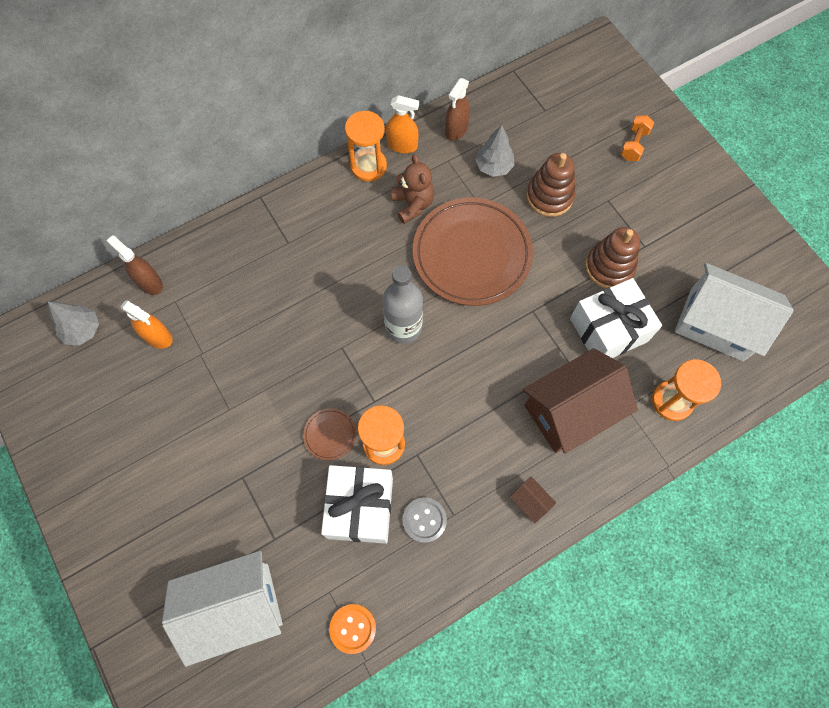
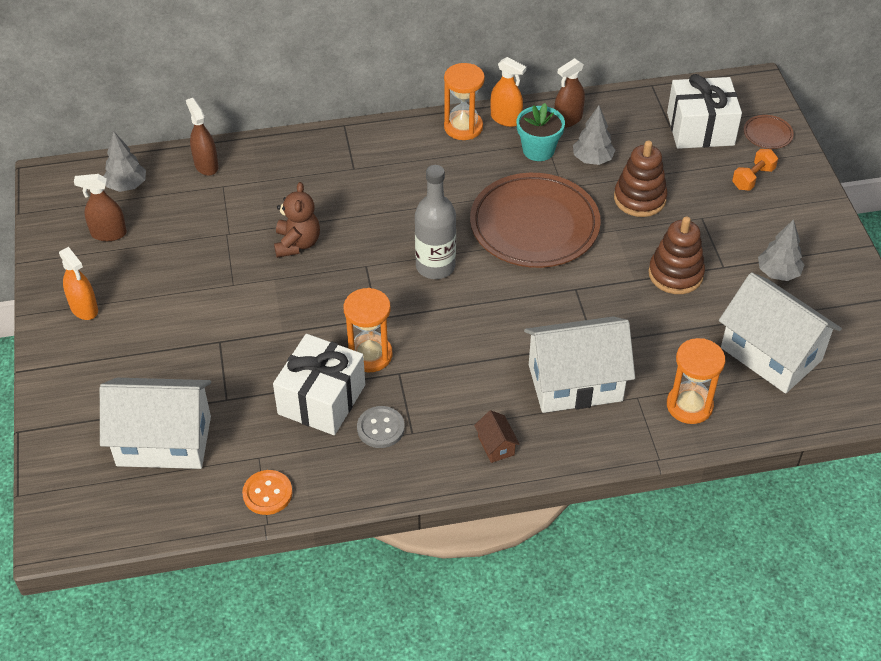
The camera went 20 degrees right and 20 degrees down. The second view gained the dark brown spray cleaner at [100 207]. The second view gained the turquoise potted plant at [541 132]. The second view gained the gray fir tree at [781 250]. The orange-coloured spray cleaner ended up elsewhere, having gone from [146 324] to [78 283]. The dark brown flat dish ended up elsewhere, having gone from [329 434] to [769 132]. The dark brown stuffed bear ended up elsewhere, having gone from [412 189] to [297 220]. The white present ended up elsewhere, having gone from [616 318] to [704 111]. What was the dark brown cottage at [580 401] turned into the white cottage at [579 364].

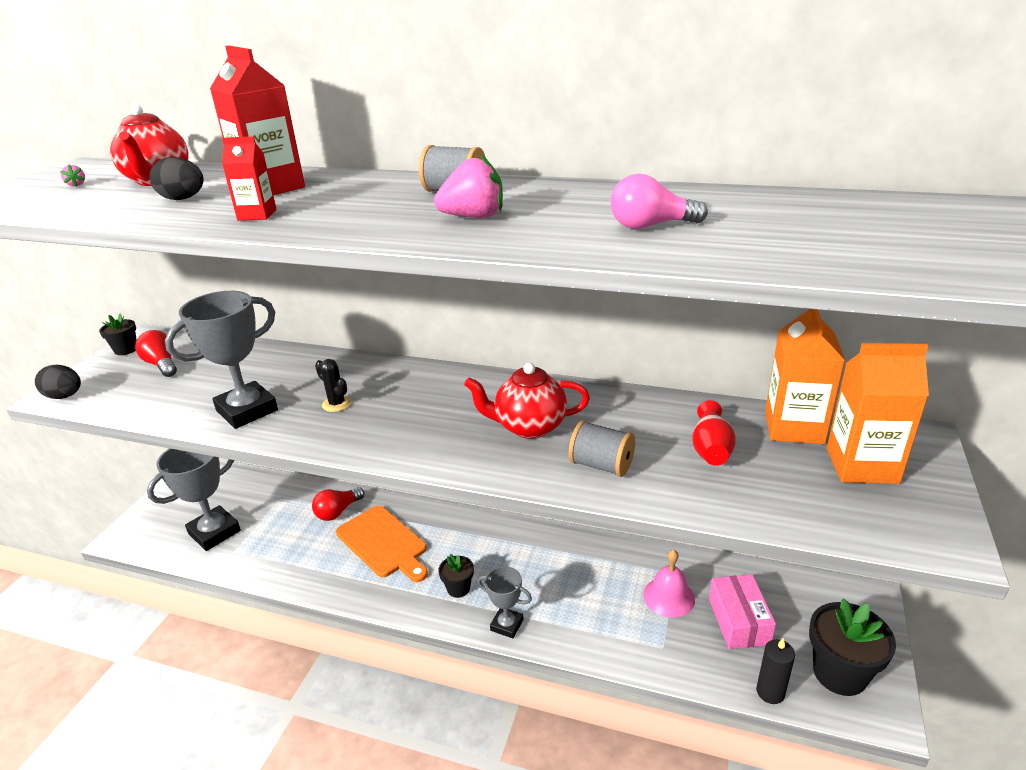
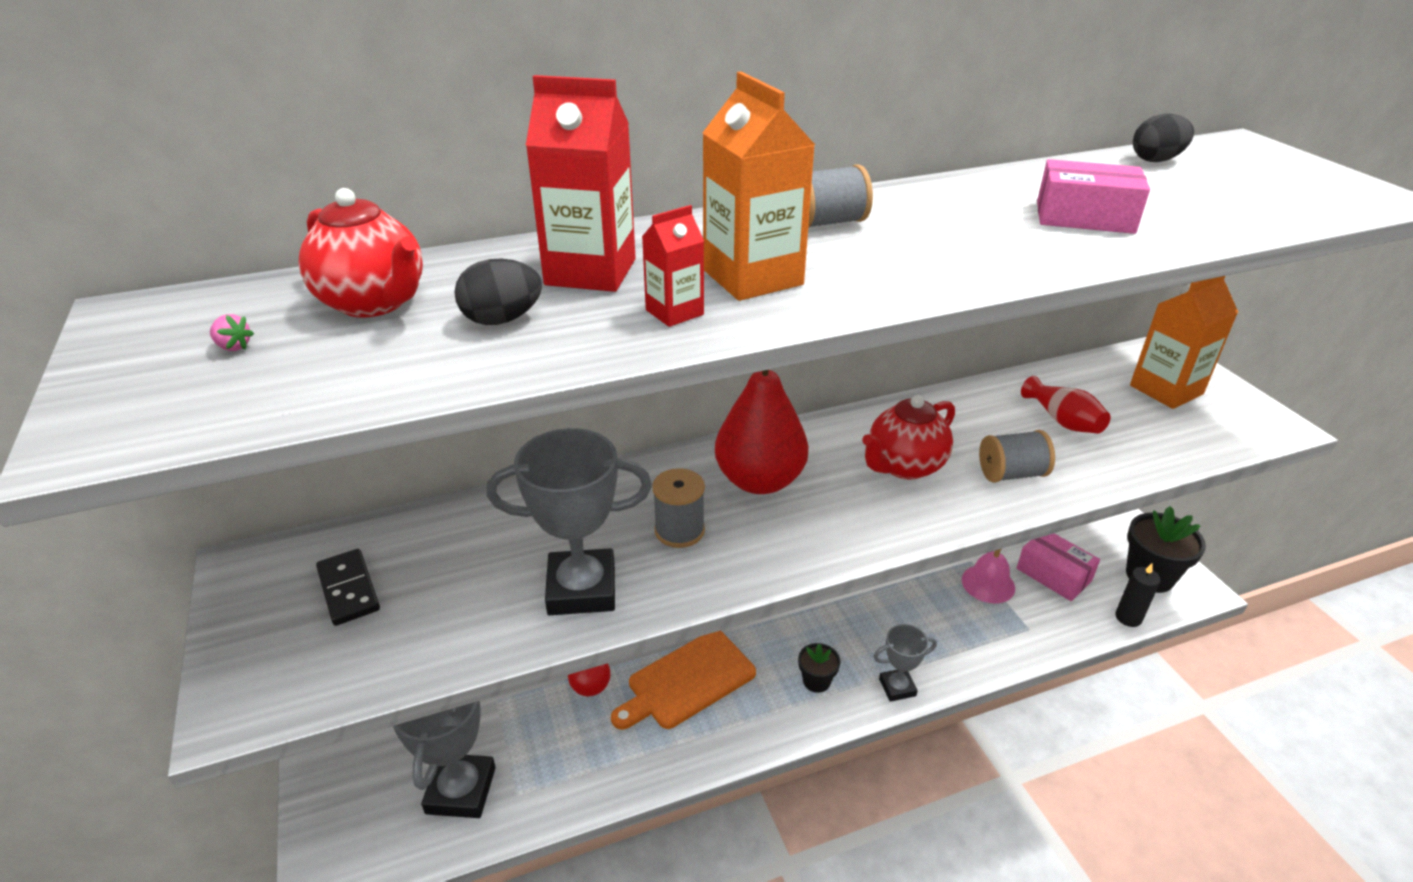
The camera went 40 degrees left and 5 degrees up. The second view lost the ebony potted plant at [118 334]. The second view lost the rose-pink strawberry at [468 186]. The second view gained the crimson pear at [761 432]. The ebony egg shape ended up elsewhere, having gone from [58 382] to [1163 138]. The orange-coloured carton ended up elsewhere, having gone from [805 376] to [759 186]. Where the crimson bulb stood at [156 353], the ebony domino tile came to stand at [348 587]. Where the ebony prickly plant stood at [333 385], the gray reel of thread came to stand at [678 508]. Where the rose-pink bulb stood at [659 201], the rose-pink box came to stand at [1093 196]. The gray trophy at [221 360] ended up facing another way, 75 degrees clockwise from before. The orange-coloured bread board at [382 543] ended up facing another way, 135 degrees clockwise from before.

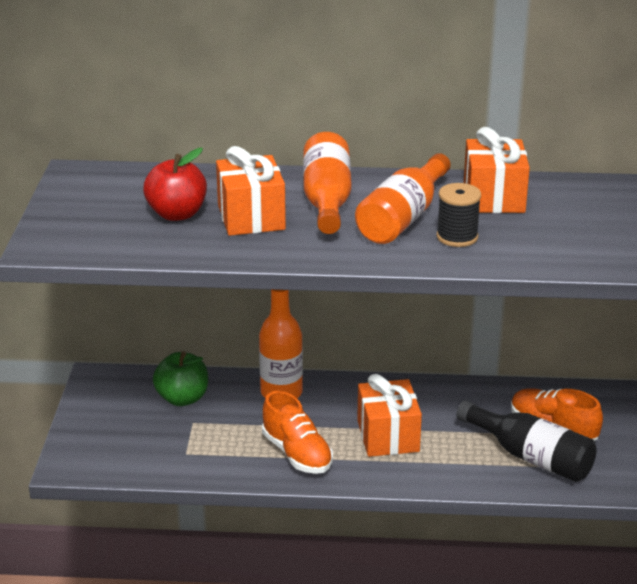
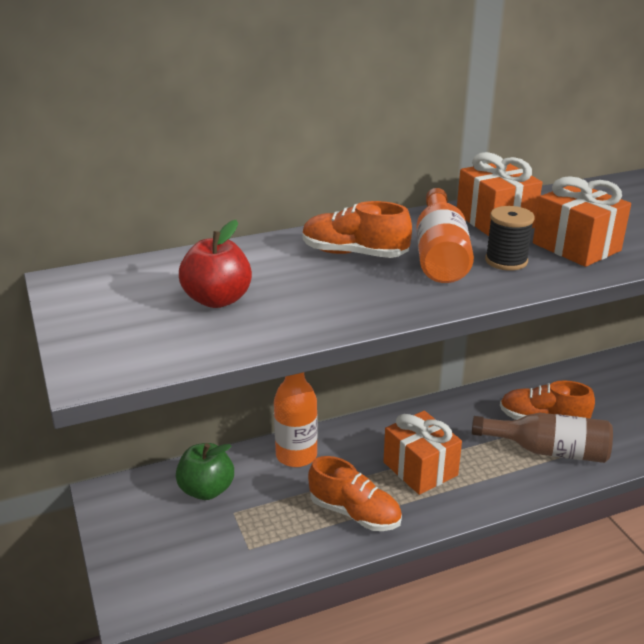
The camera went 25 degrees left and 0 degrees up. The orange-coloured present ended up elsewhere, having gone from [251 191] to [582 221]. Where the orange-coloured flask stood at [327 183], the orange-coloured lace-up shoe came to stand at [357 229]. What was the ebony flask at [527 441] turned into the dark brown flask at [542 438].

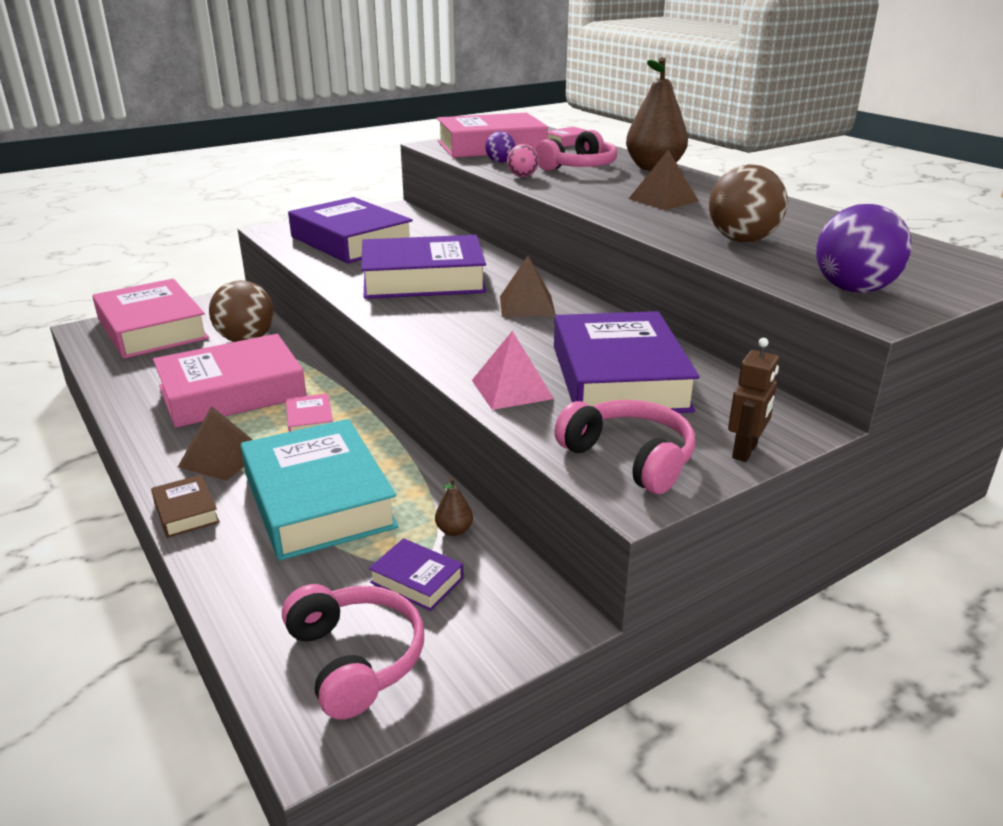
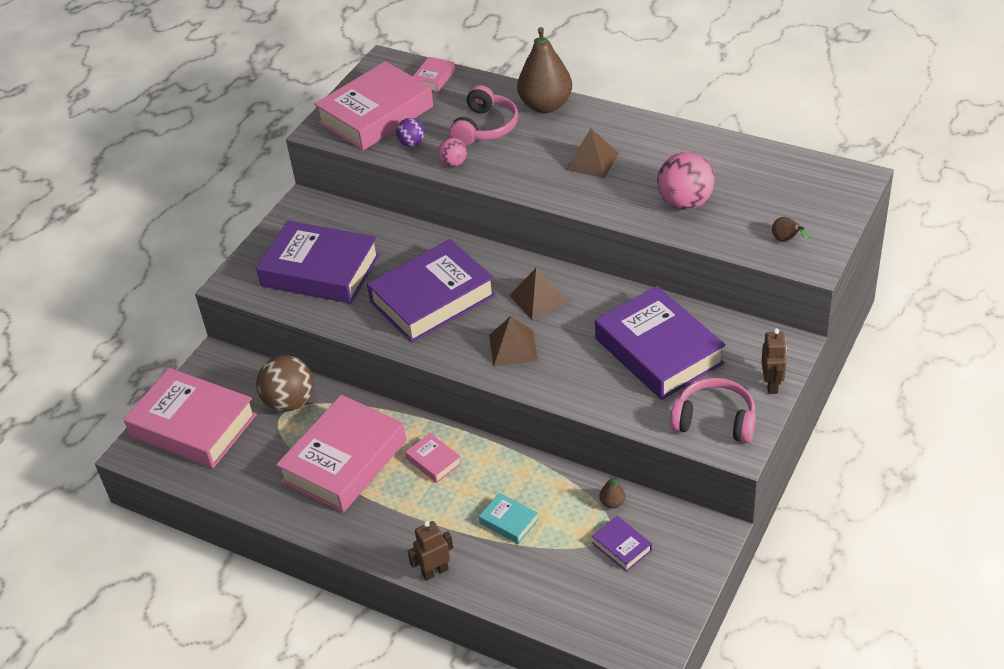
The camera went 25 degrees left and 15 degrees up. The second view lost the rose-pink headset at [353 652]. The second view lost the rose-pink solid pyramid at [513 370]. The dark brown solid pyramid ended up elsewhere, having gone from [215 443] to [513 341]. Where the dark brown hardback stood at [185 506], the dark brown robot came to stand at [430 551]. Where the royal purple sphere stood at [864 248], the dark brown pear came to stand at [790 229]. What was the dark brown sphere at [748 203] turned into the rose-pink sphere at [686 180]. The royal purple hardback at [416 574] ended up facing another way, 45 degrees clockwise from before. The size of the turquoise hardback at [320 490] changed by a factor of 0.43.

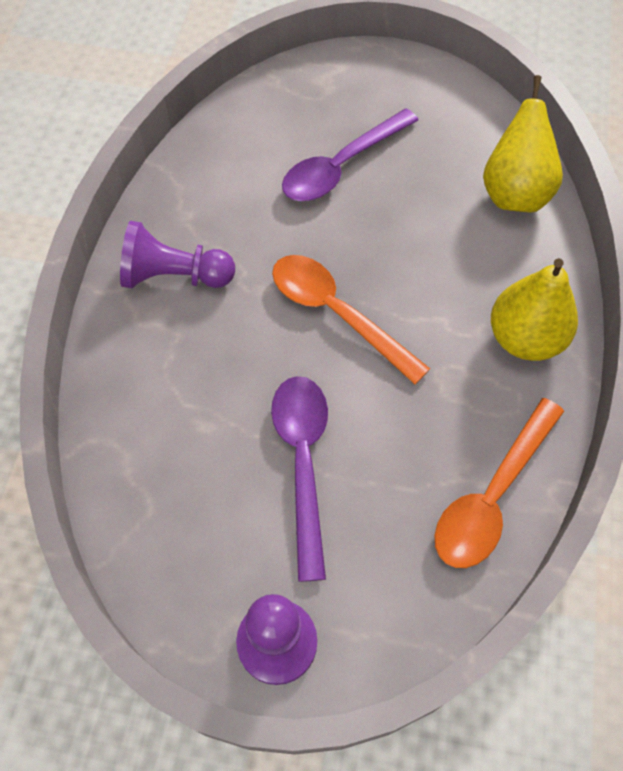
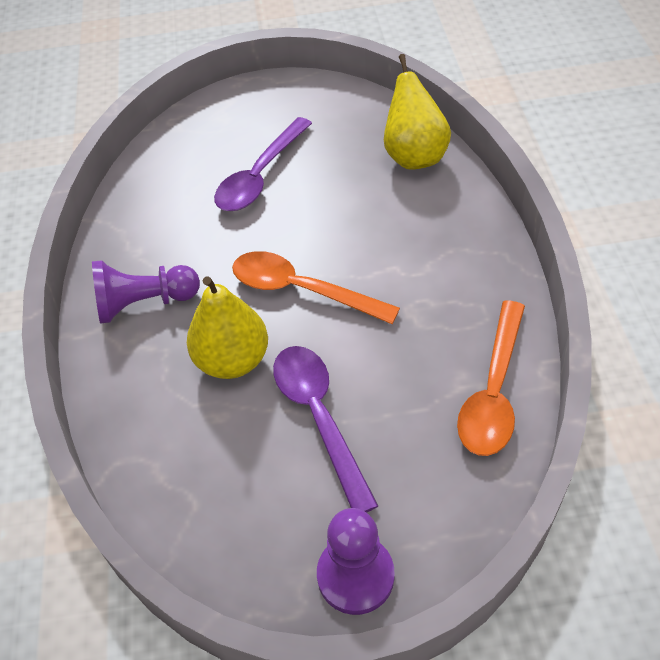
The camera went 15 degrees left and 10 degrees down. The yellow pear ended up elsewhere, having gone from [534 309] to [227 327].

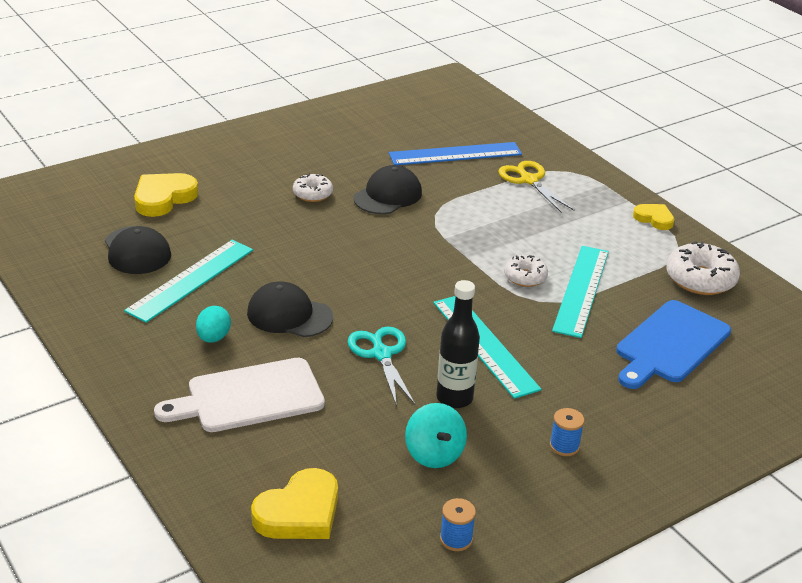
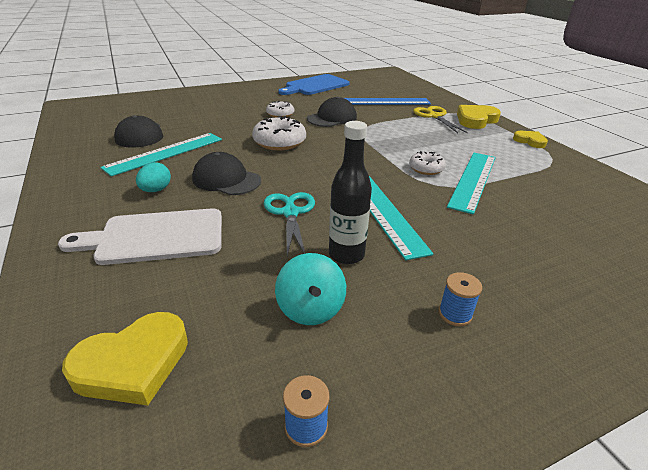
The camera went 10 degrees right and 0 degrees up. The yellow heart shape ended up elsewhere, having gone from [166 195] to [479 117]. The royal blue bread board ended up elsewhere, having gone from [673 344] to [314 84]. The white donut ended up elsewhere, having gone from [703 268] to [279 133].

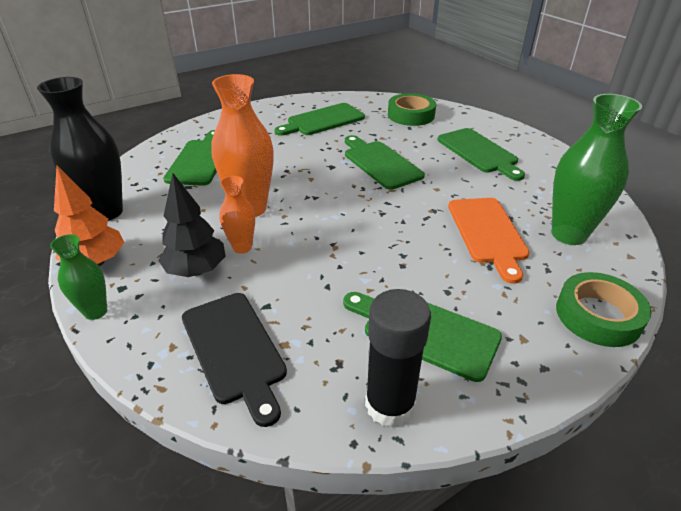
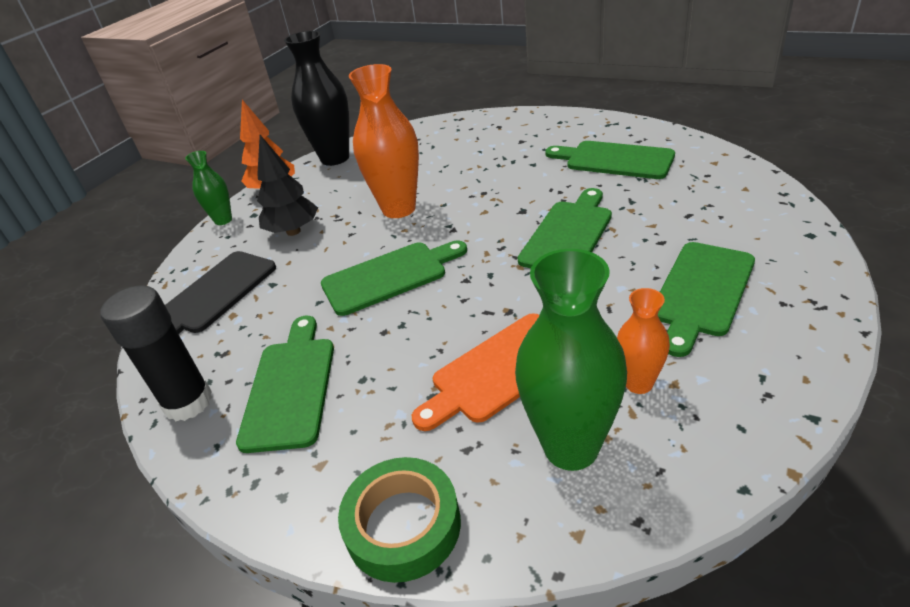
The camera went 65 degrees right and 0 degrees up. The second view lost the emerald tape at [412 109]. The emerald bread board ended up elsewhere, having gone from [190 158] to [394 278]. The orange-coloured vase ended up elsewhere, having gone from [237 215] to [643 341].

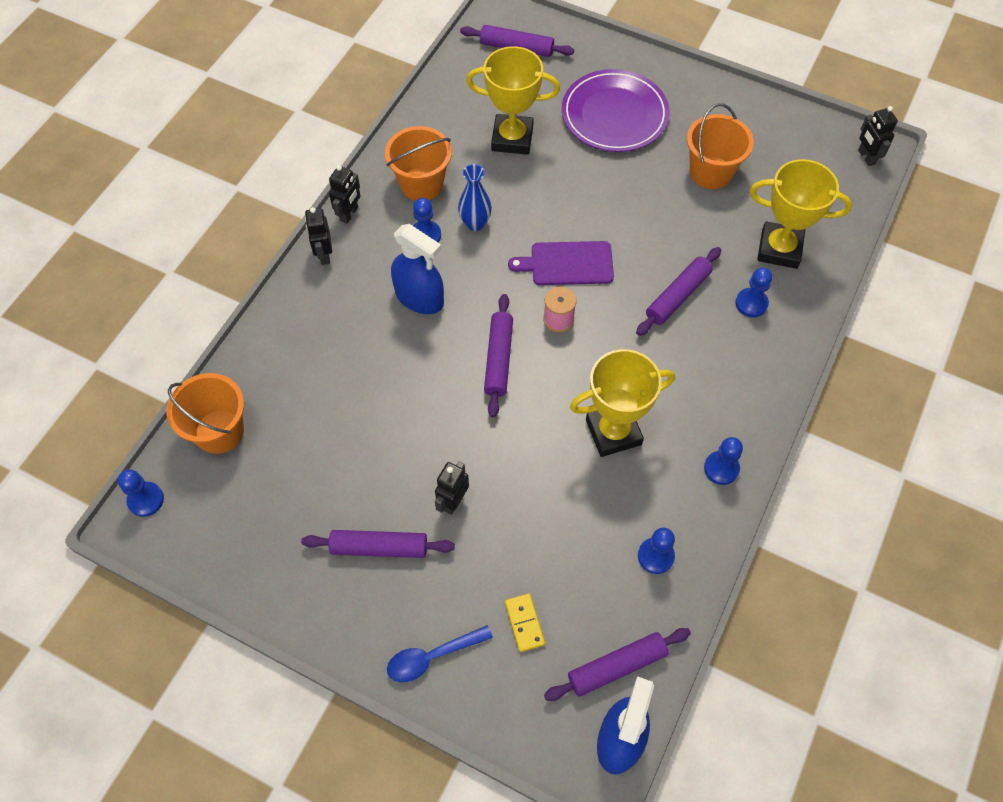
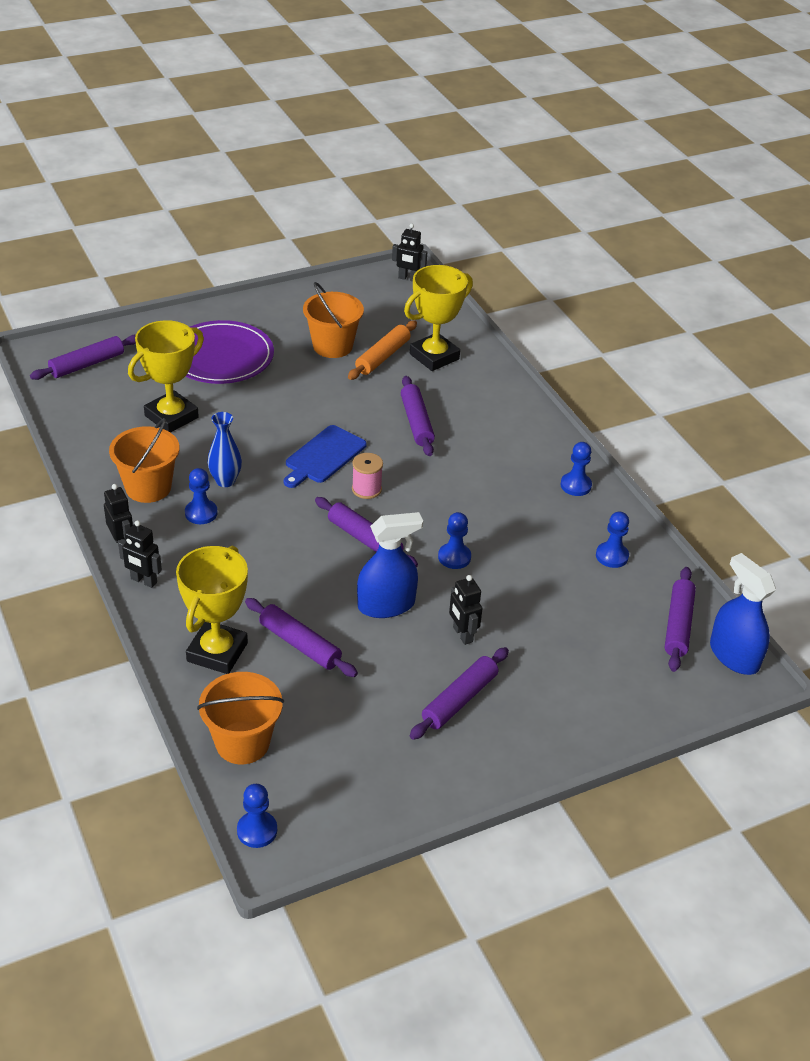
The camera went 55 degrees left and 20 degrees down. The second view lost the royal blue teaspoon at [440 653]. The second view lost the yellow domino tile at [525 623]. The second view gained the royal purple pastry roller at [301 637]. The second view gained the orange-coloured pastry roller at [382 350]. The royal blue spray cleaner ended up elsewhere, having gone from [417 269] to [390 565]. The yellow trophy ended up elsewhere, having gone from [622 403] to [212 610]. The royal blue chess pawn ended up elsewhere, having gone from [753 292] to [454 540]. What was the royal purple bread board at [561 263] turned into the royal blue bread board at [325 456].

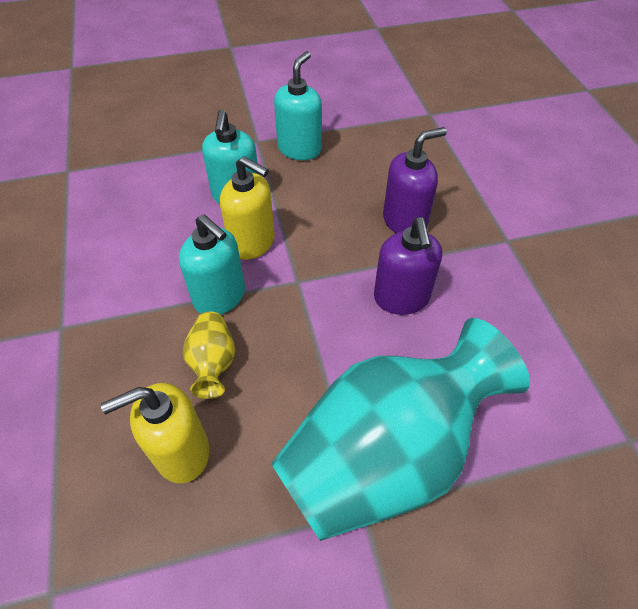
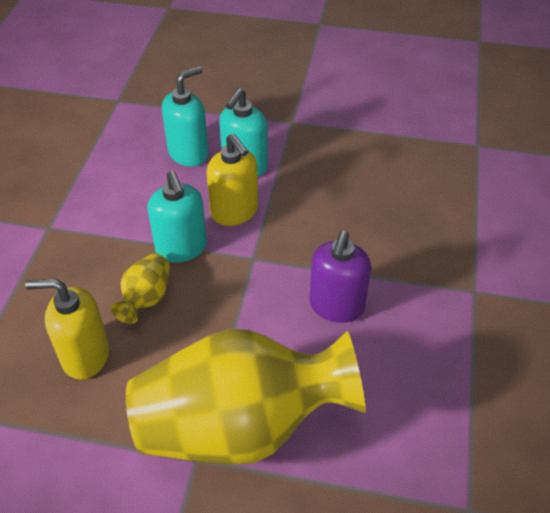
The camera went 25 degrees right and 5 degrees down. The second view lost the royal purple pump bottle at [415 180]. The turquoise pump bottle ended up elsewhere, having gone from [298 105] to [185 116]. What was the turquoise vase at [400 429] turned into the yellow vase at [246 397].

